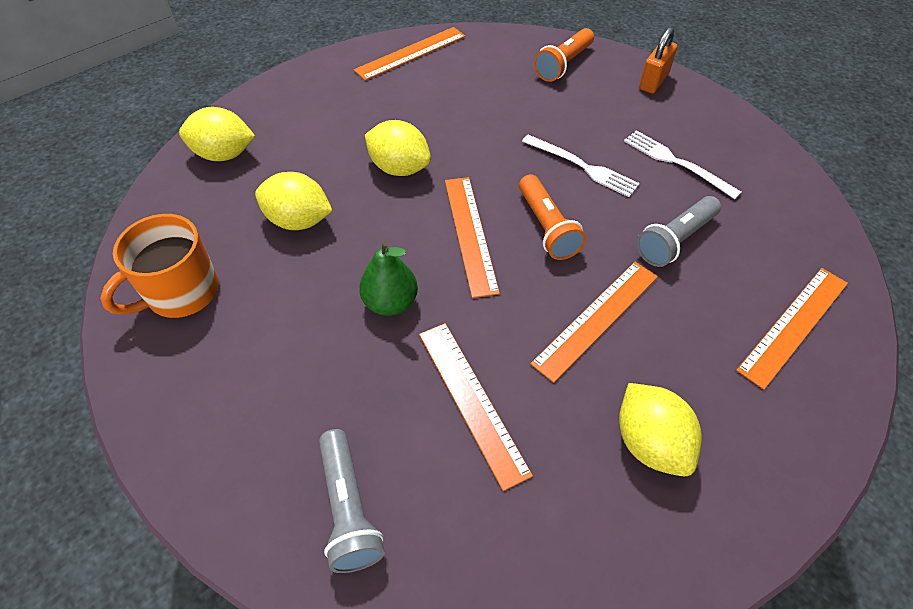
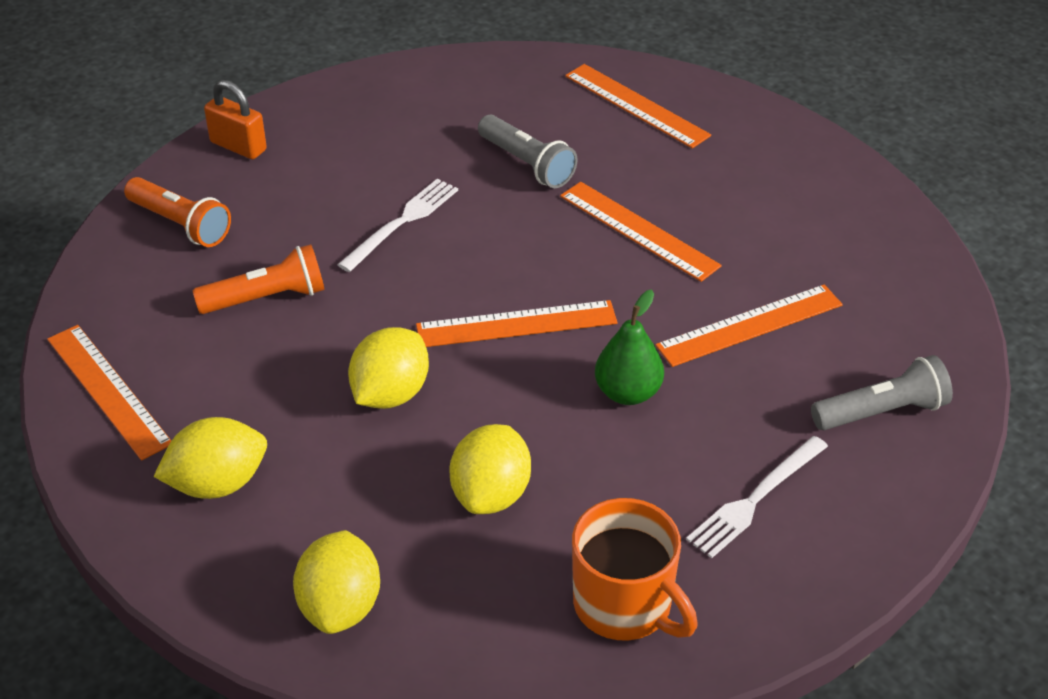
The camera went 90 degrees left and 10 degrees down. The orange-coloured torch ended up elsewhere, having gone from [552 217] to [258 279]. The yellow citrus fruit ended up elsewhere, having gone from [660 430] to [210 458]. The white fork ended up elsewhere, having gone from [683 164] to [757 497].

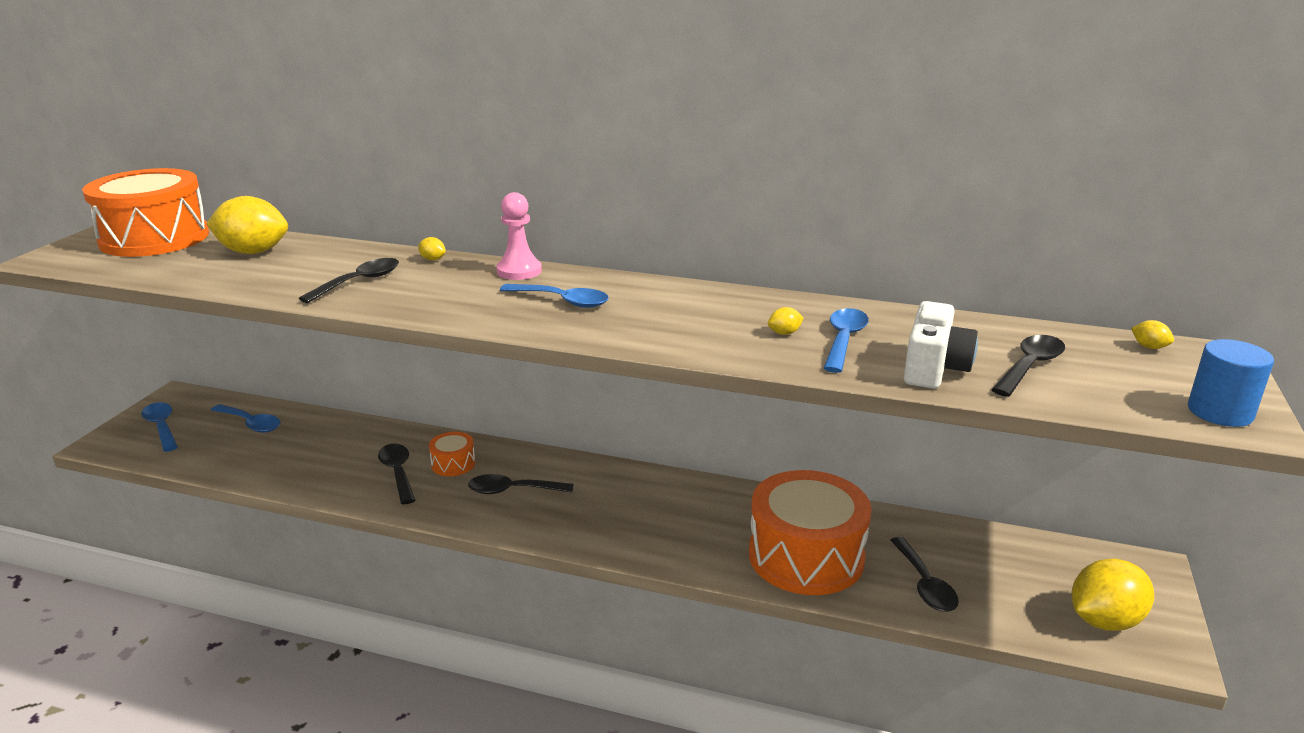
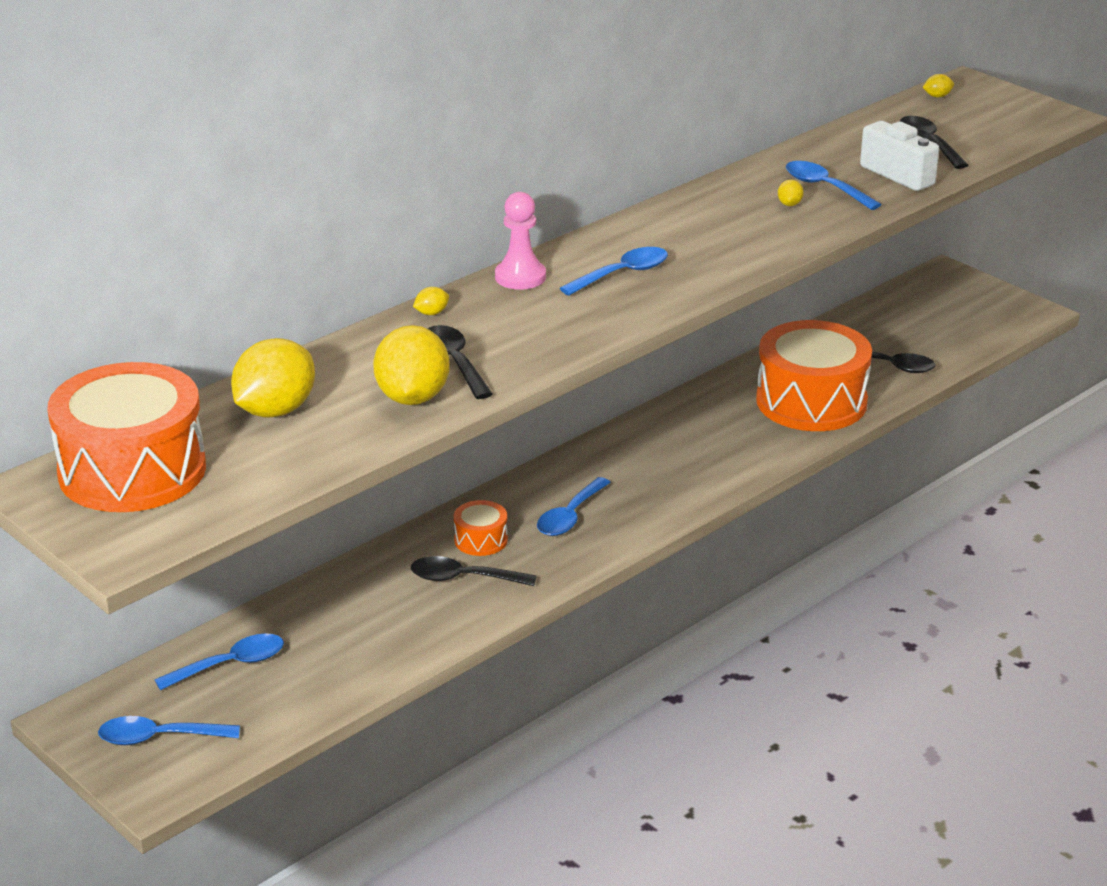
The camera went 60 degrees left and 5 degrees up. The second view lost the royal blue cylinder shape at [1231 383]. The yellow citrus fruit ended up elsewhere, having gone from [1113 595] to [411 365]. What was the ebony teaspoon at [520 484] turned into the royal blue teaspoon at [574 506].

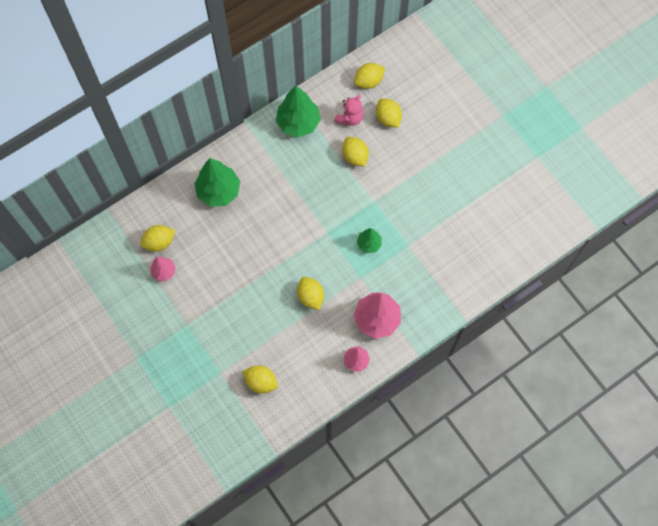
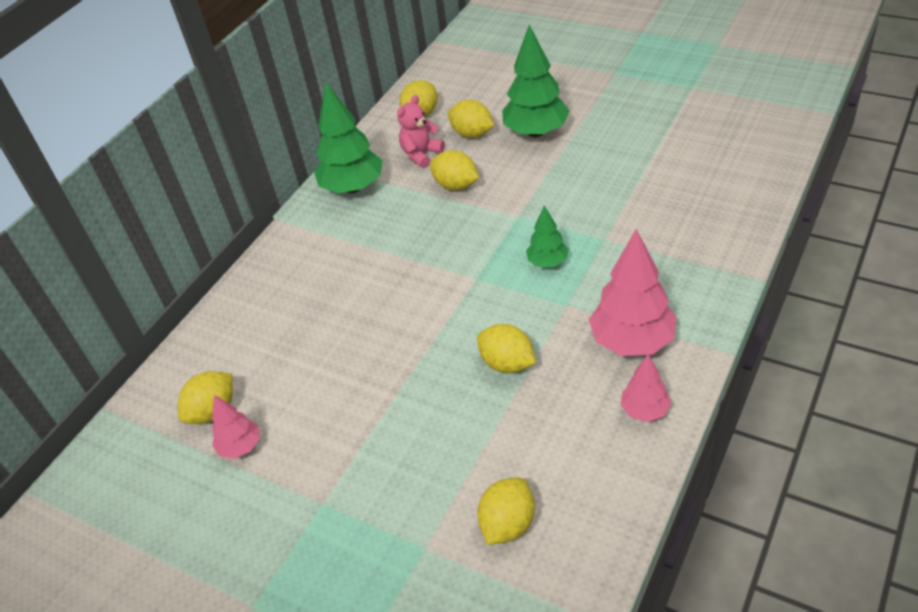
The camera went 20 degrees left and 25 degrees down. The emerald fir tree ended up elsewhere, having gone from [217 182] to [536 81]. The yellow citrus fruit at [260 380] ended up facing another way, 60 degrees counterclockwise from before. The rose-pink stuffed bear at [348 110] ended up facing another way, 150 degrees counterclockwise from before.

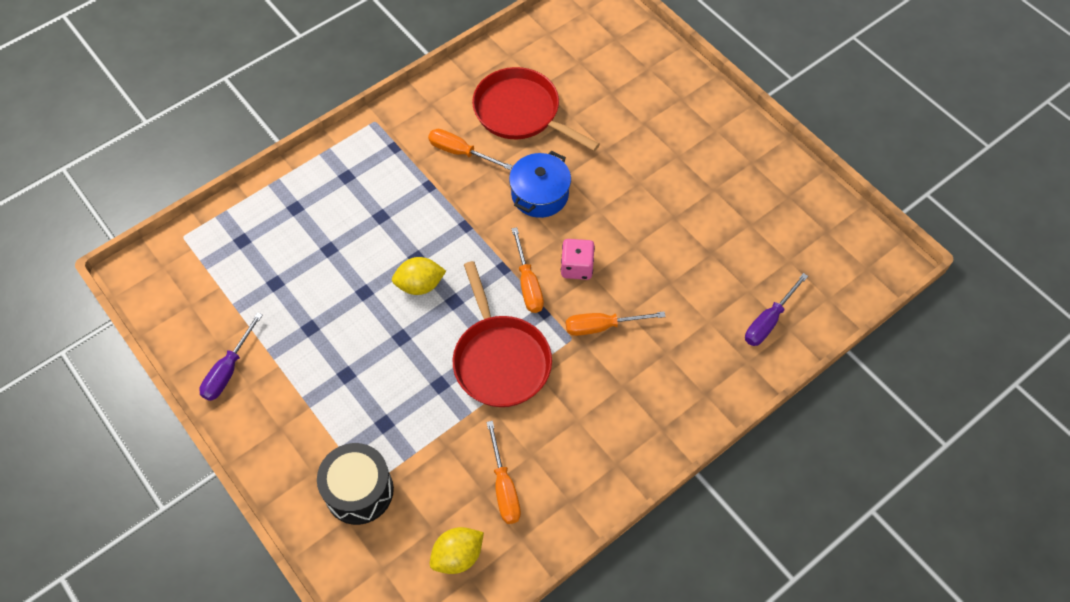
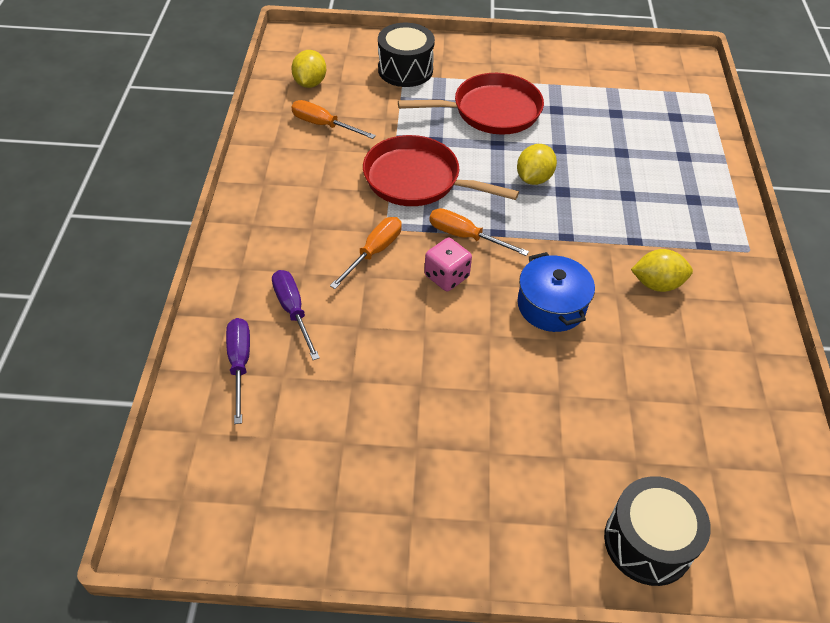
The camera went 130 degrees right and 10 degrees down. The second view gained the ebony snare drum at [657 531]. The royal purple screwdriver ended up elsewhere, having gone from [231 356] to [296 315]. The crimson skillet ended up elsewhere, having gone from [536 109] to [471 104]. Where the orange-coloured screwdriver stood at [470 149], the yellow citrus fruit came to stand at [662 270].

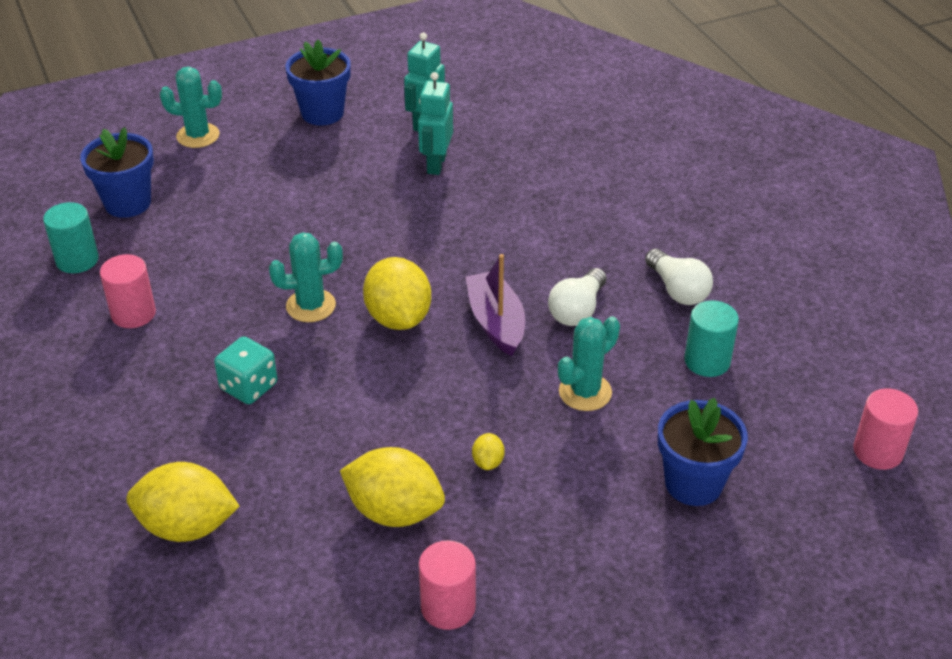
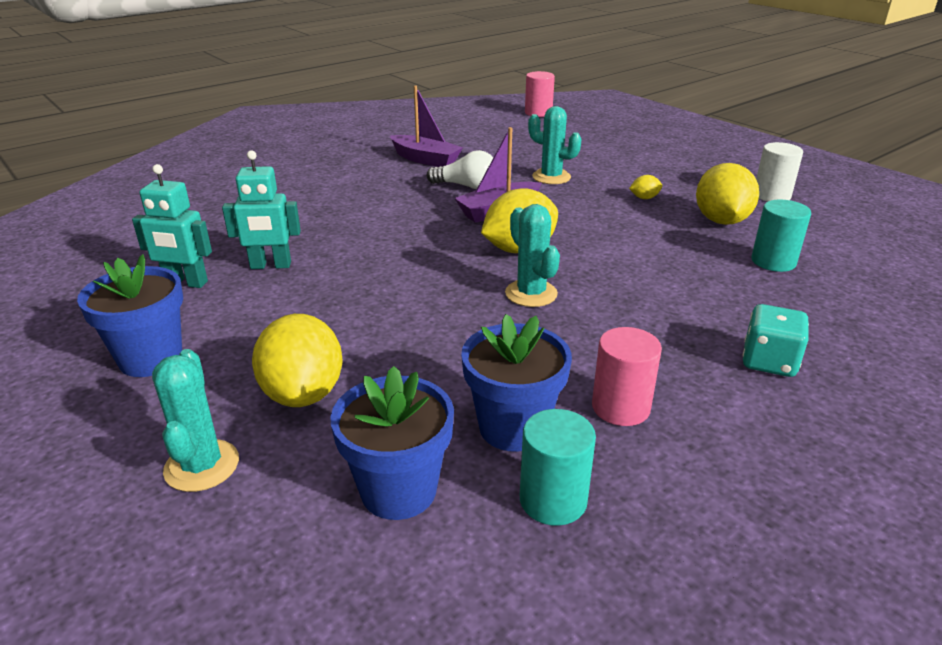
The camera went 105 degrees left and 10 degrees down. The yellow citrus fruit ended up elsewhere, having gone from [183 502] to [297 360]. The turquoise game die ended up elsewhere, having gone from [246 370] to [775 340]. The royal blue potted plant ended up elsewhere, having gone from [703 452] to [516 383]. The turquoise cylinder shape ended up elsewhere, having gone from [711 338] to [781 235]. Where the white bulb stood at [679 276], the royal purple toy boat came to stand at [426 126]. What was the rose-pink cylinder shape at [447 585] turned into the white cylinder shape at [779 171].

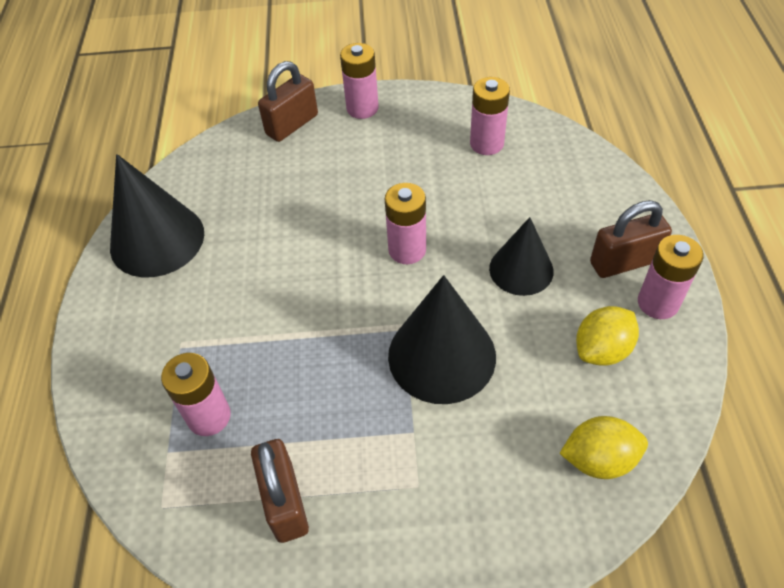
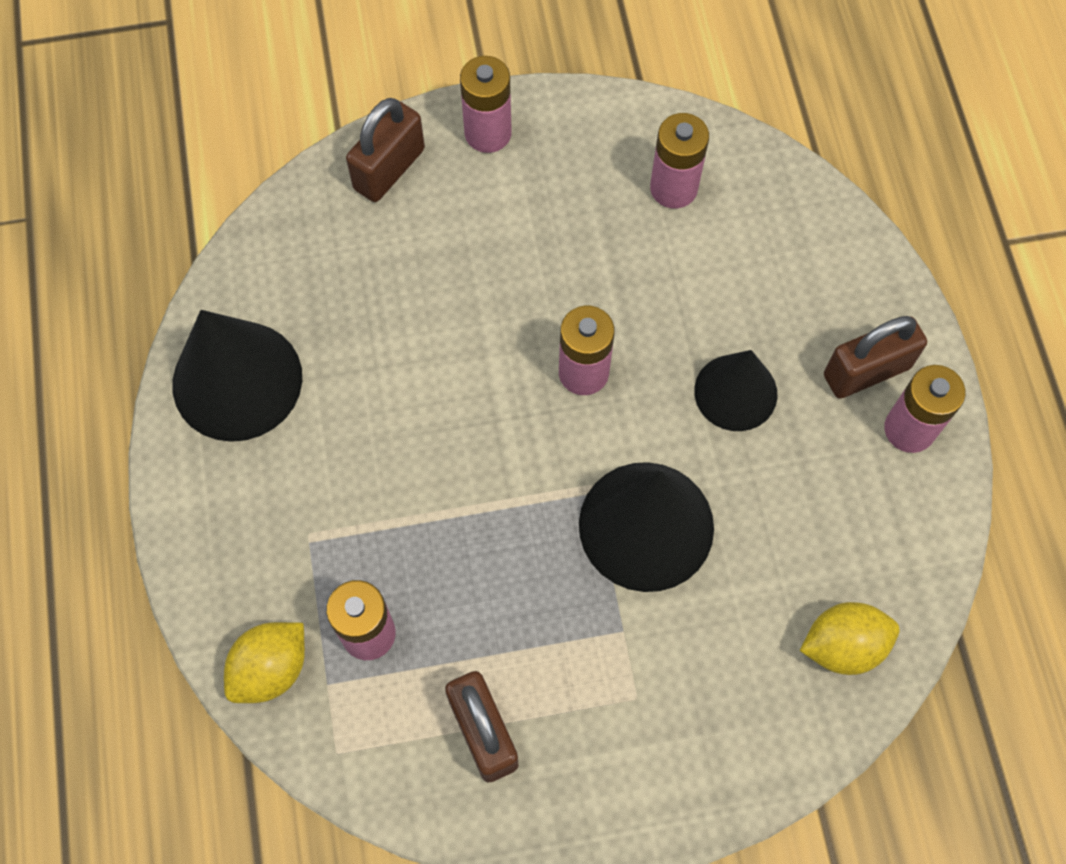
The camera went 10 degrees left and 15 degrees up. The yellow citrus fruit ended up elsewhere, having gone from [607 336] to [264 662].

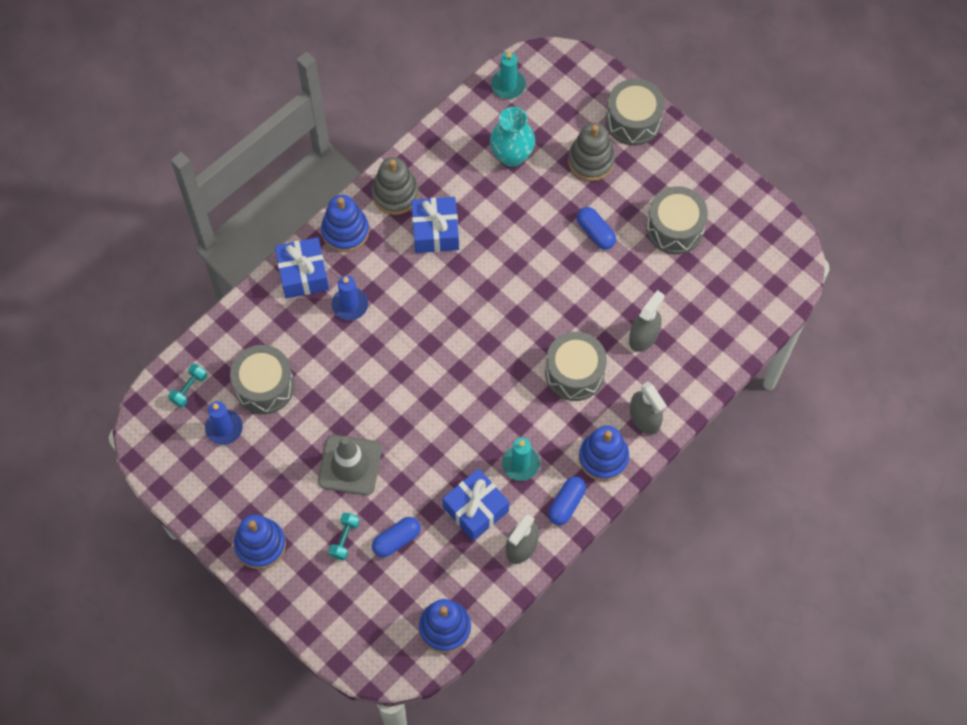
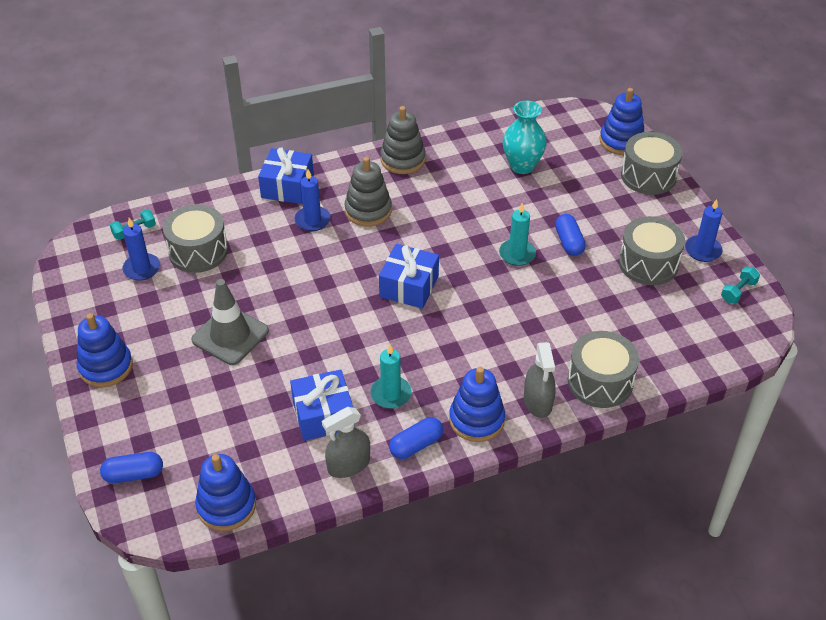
The camera went 25 degrees right and 20 degrees down. The second view lost the gray spray cleaner at [646 321]. The second view gained the royal blue wax candle at [704 230]. The royal blue stacking toy ended up elsewhere, having gone from [345 223] to [621 121]. The turquoise dumbbell ended up elsewhere, having gone from [343 536] to [740 285]. The royal blue pill ended up elsewhere, having gone from [396 537] to [131 467]. The royal blue present ended up elsewhere, having gone from [435 225] to [409 276]. The turquoise wax candle ended up elsewhere, having gone from [508 75] to [517 234]. The gray snare drum ended up elsewhere, having gone from [576 366] to [603 369]. The gray stacking toy ended up elsewhere, having gone from [591 152] to [368 191].

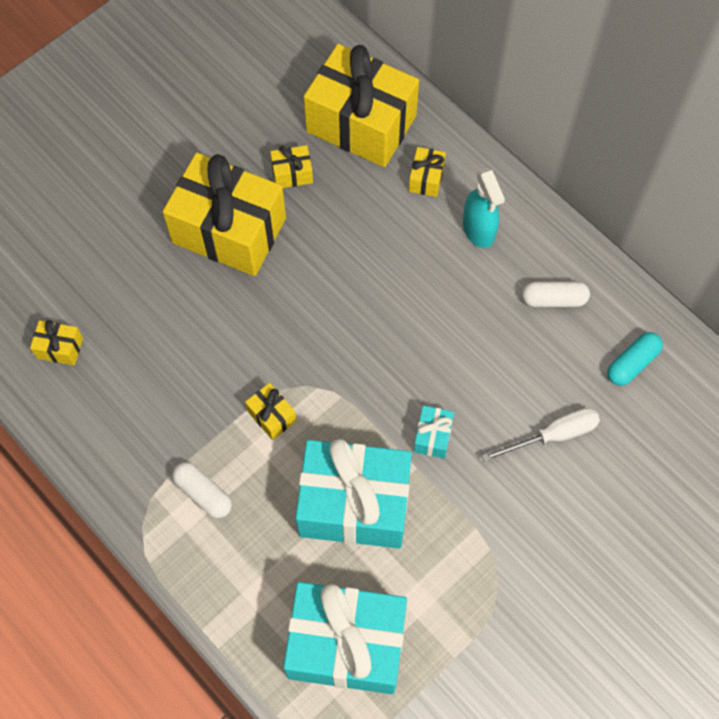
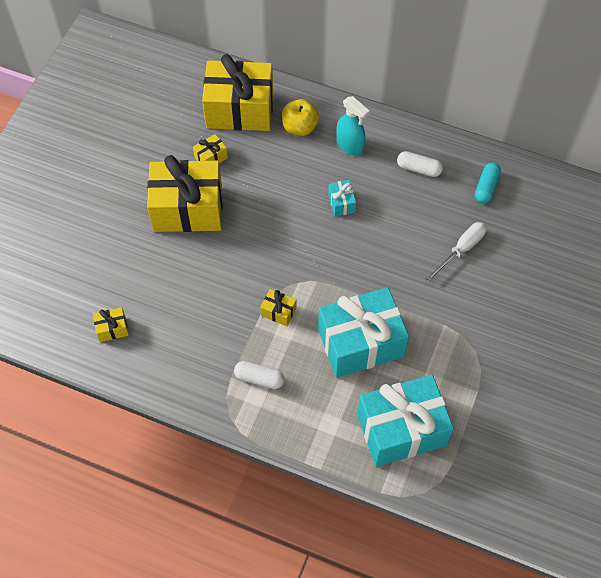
The camera went 25 degrees left and 5 degrees down. The turquoise present ended up elsewhere, having gone from [434 432] to [342 198]. Where the yellow present stood at [427 172], the yellow apple fruit came to stand at [300 117]. The white pill at [556 294] ended up facing another way, 45 degrees clockwise from before.

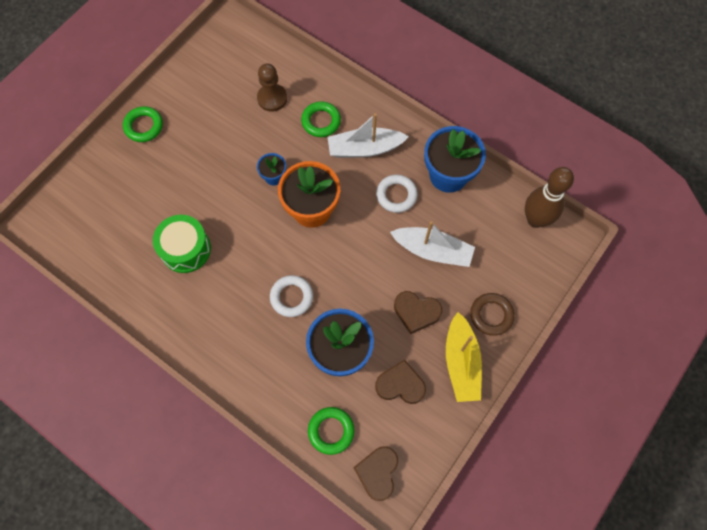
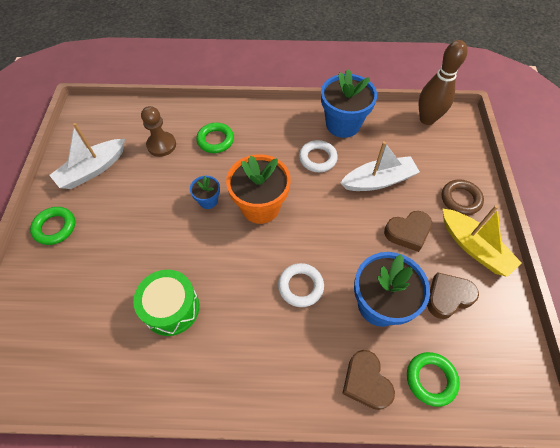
The camera went 35 degrees left and 10 degrees down. The white toy boat ended up elsewhere, having gone from [368 135] to [87 156]. The dark brown heart shape ended up elsewhere, having gone from [376 473] to [368 380].

